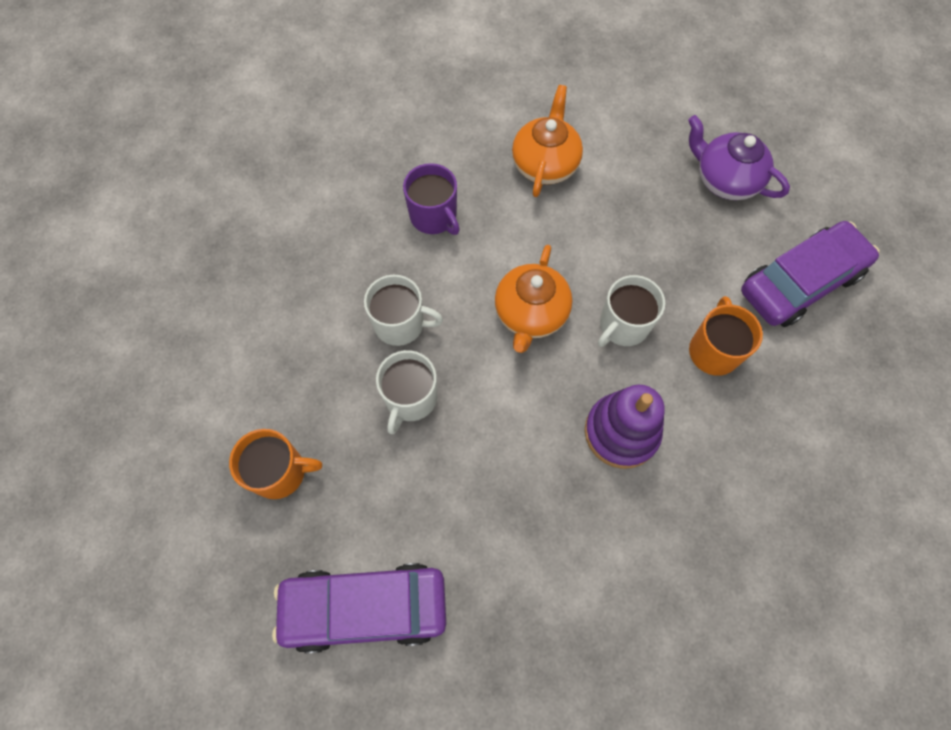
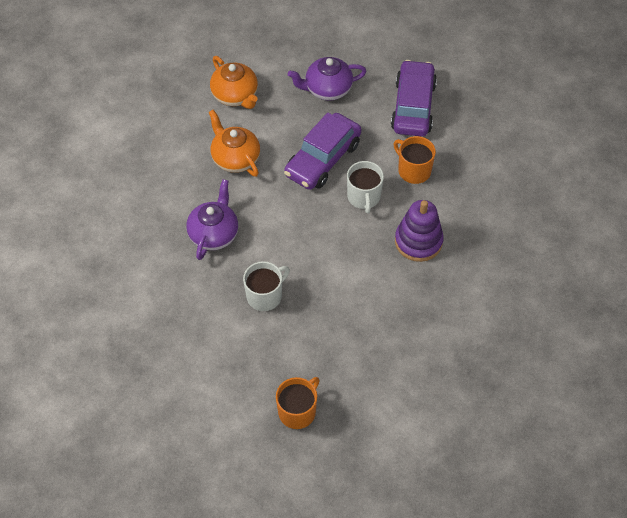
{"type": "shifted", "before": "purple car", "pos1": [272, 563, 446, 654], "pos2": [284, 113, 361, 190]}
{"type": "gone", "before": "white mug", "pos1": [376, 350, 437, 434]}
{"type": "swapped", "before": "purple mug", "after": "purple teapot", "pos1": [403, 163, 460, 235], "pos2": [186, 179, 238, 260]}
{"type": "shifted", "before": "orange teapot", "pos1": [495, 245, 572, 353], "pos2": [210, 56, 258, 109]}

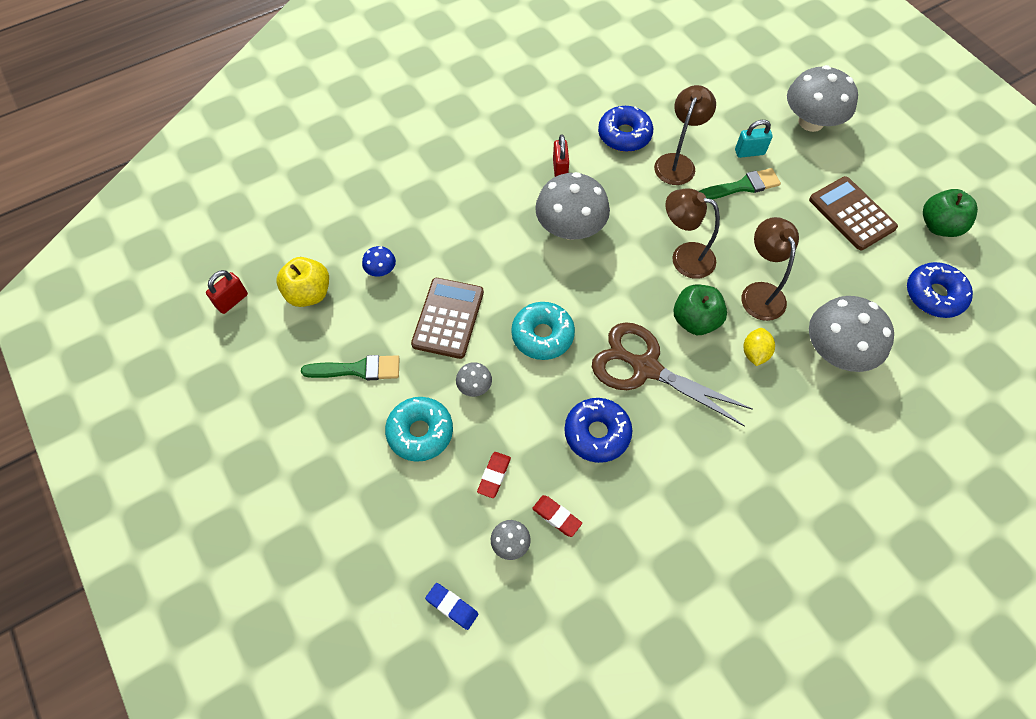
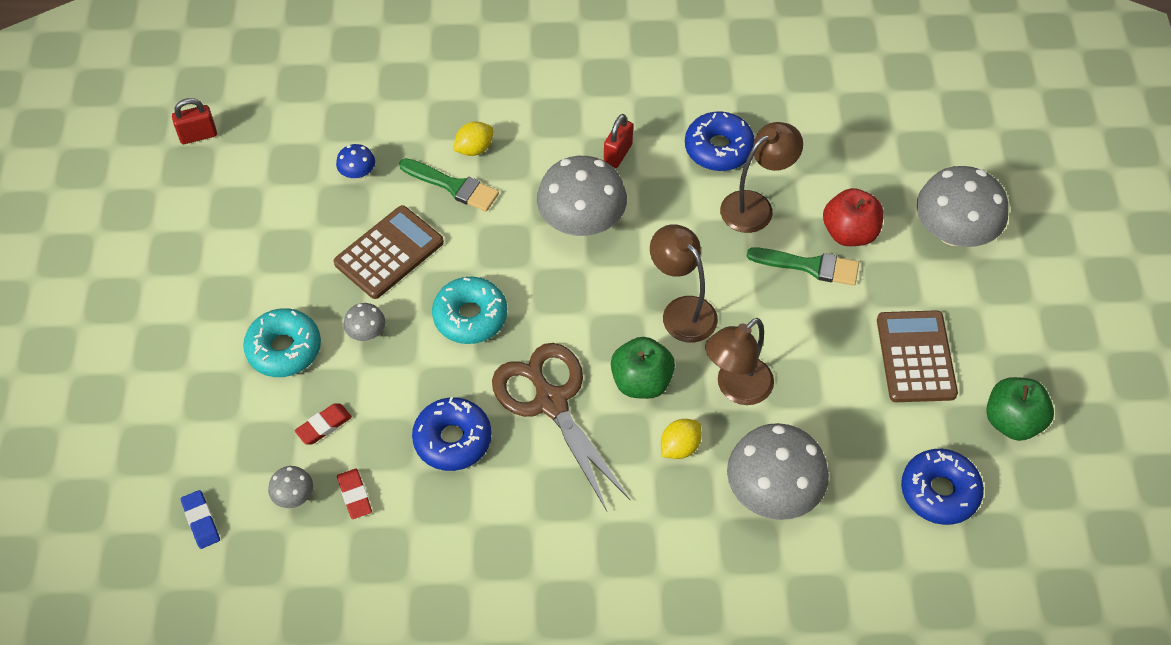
{"type": "gone", "before": "yellow apple", "pos1": [277, 257, 329, 307]}
{"type": "shifted", "before": "green brush", "pos1": [301, 355, 399, 380], "pos2": [399, 158, 499, 212]}
{"type": "swapped", "before": "turquoise padlock", "after": "red apple", "pos1": [735, 120, 773, 158], "pos2": [823, 188, 884, 246]}
{"type": "rotated", "before": "brown lamp", "pos1": [741, 217, 799, 321], "pos2": [705, 318, 774, 405], "turn": -150}
{"type": "new", "after": "yellow lemon", "pos2": [453, 122, 493, 156]}

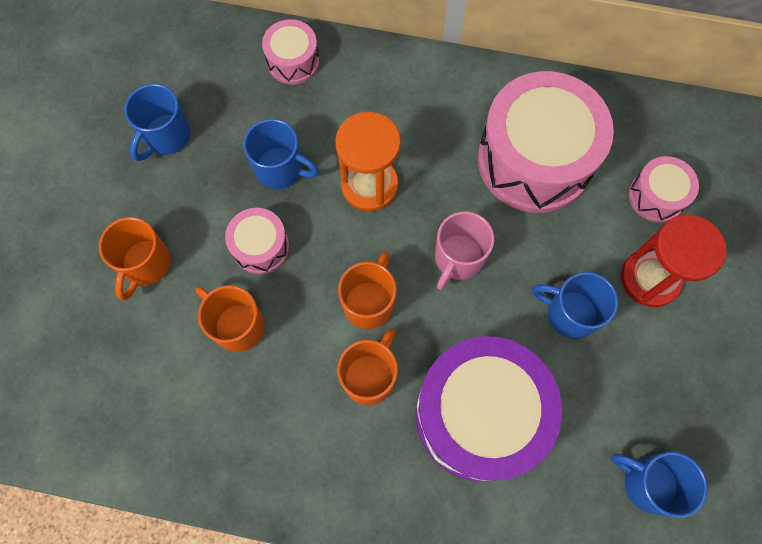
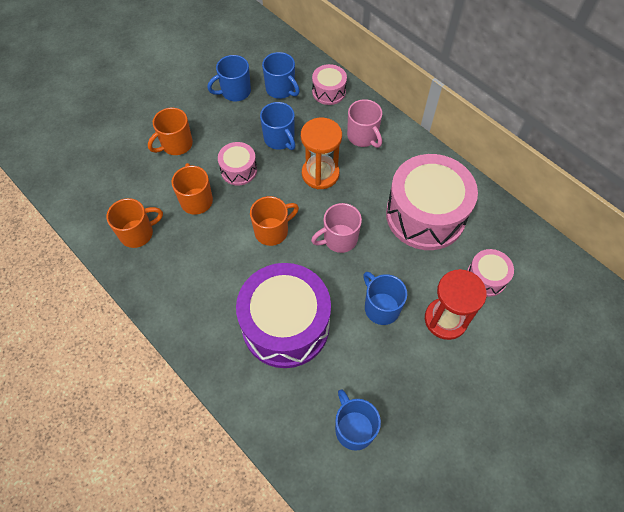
{"type": "shifted", "before": "orange mug", "pos1": [337, 329, 398, 405], "pos2": [106, 198, 163, 248]}
{"type": "new", "after": "blue mug", "pos2": [262, 52, 300, 99]}
{"type": "new", "after": "pink mug", "pos2": [347, 99, 382, 148]}

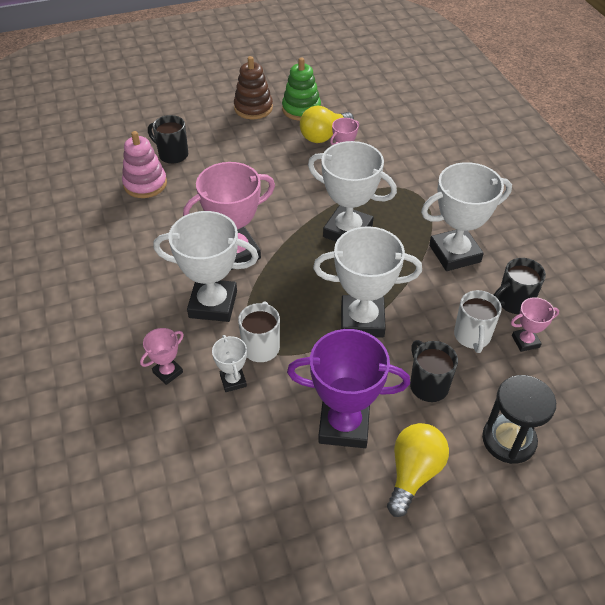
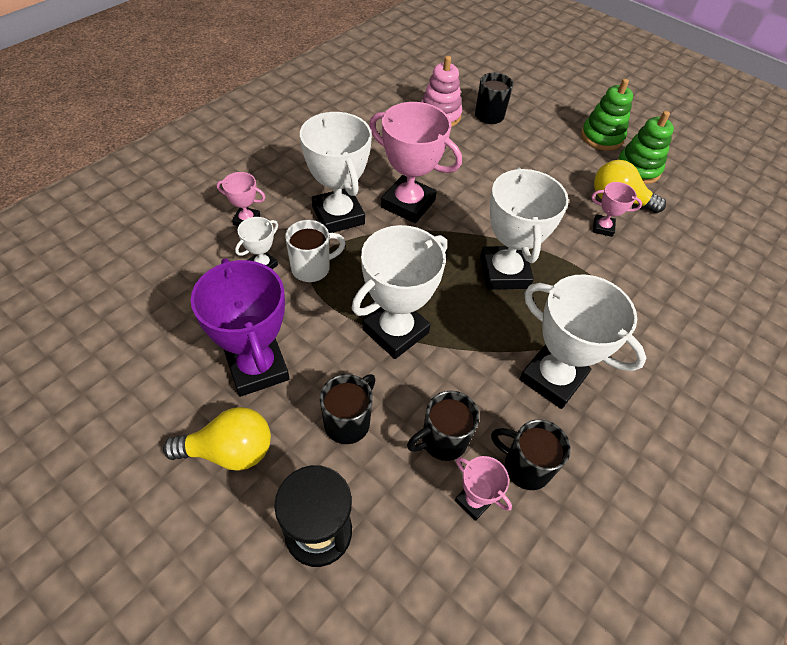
{"type": "repainted", "before": "brown stacking toy", "after": "green stacking toy", "pos1": [234, 56, 273, 119], "pos2": [581, 79, 633, 151]}
{"type": "rotated", "before": "white trophy", "pos1": [313, 226, 422, 338], "pos2": [352, 225, 447, 359], "turn": 75}
{"type": "repainted", "before": "white mug", "after": "black mug", "pos1": [454, 290, 502, 353], "pos2": [407, 391, 479, 461]}

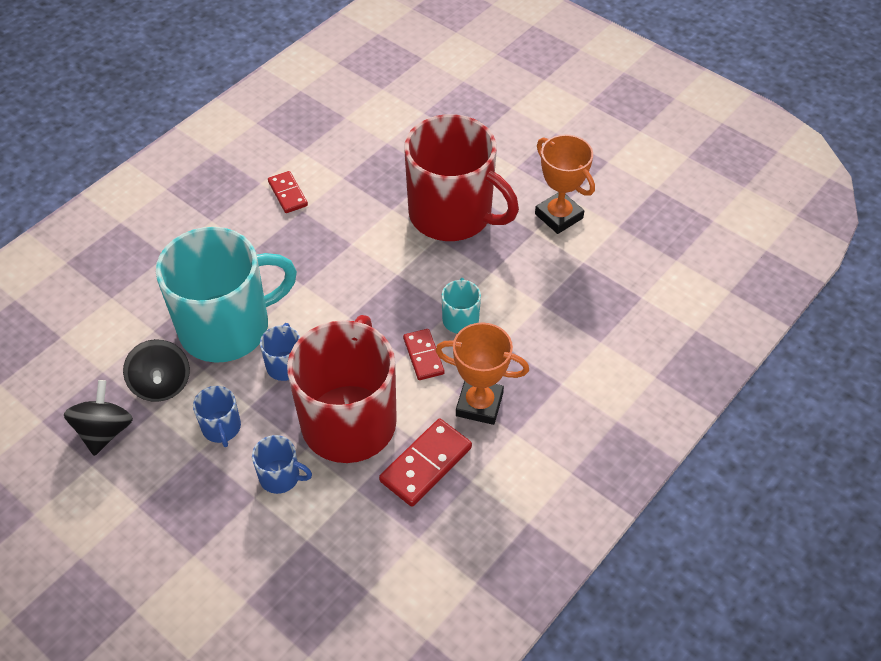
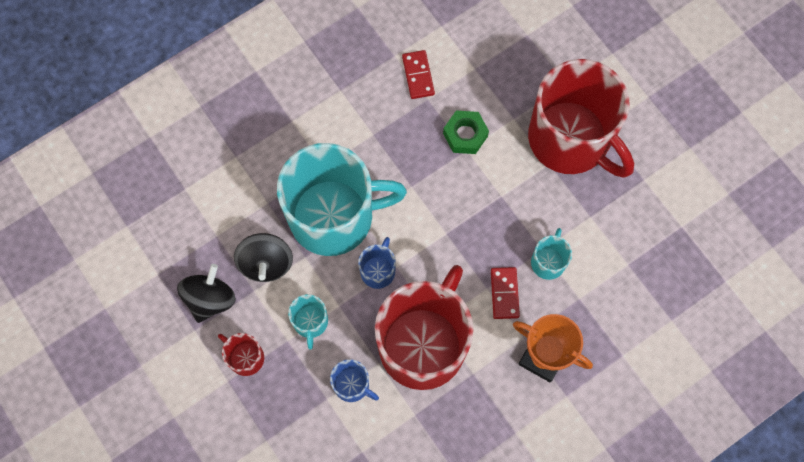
{"type": "repainted", "before": "blue mug", "after": "turquoise mug", "pos1": [193, 386, 241, 447], "pos2": [288, 294, 328, 349]}
{"type": "gone", "before": "red domino", "pos1": [379, 419, 472, 507]}
{"type": "gone", "before": "orange trophy", "pos1": [535, 134, 595, 234]}
{"type": "new", "after": "red mug", "pos2": [218, 333, 264, 376]}
{"type": "new", "after": "green nut", "pos2": [443, 111, 489, 154]}

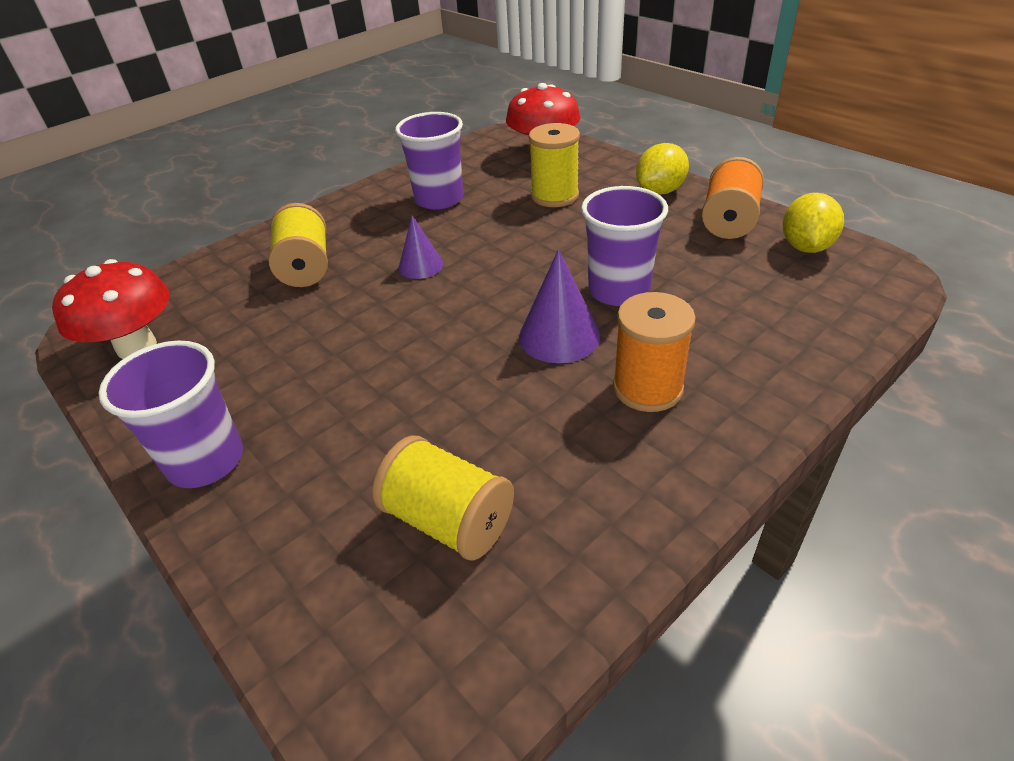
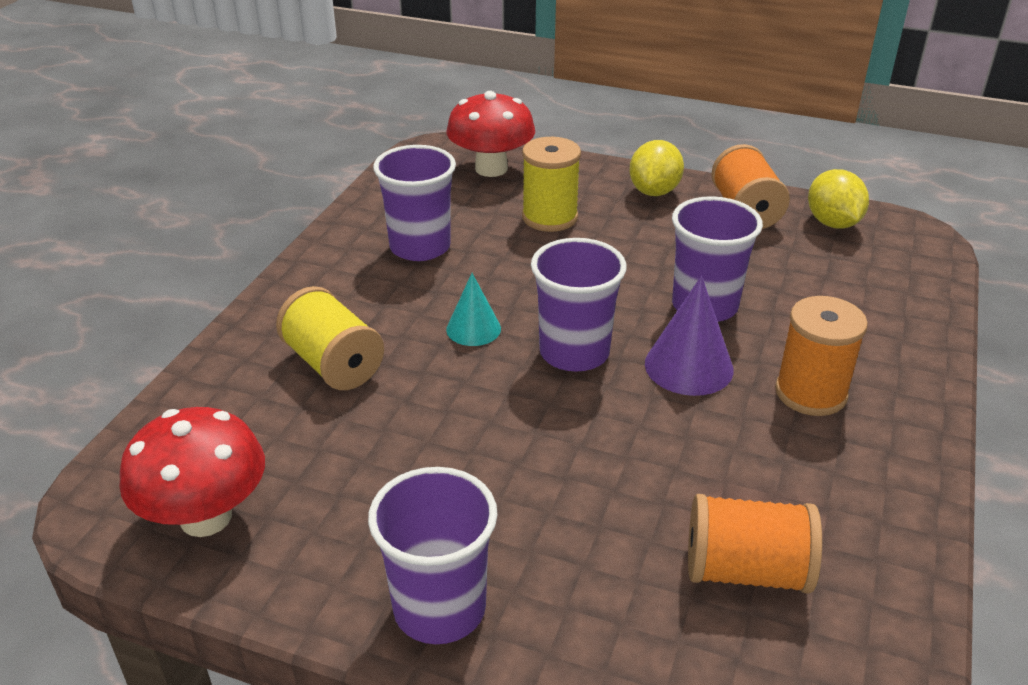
{"type": "repainted", "before": "yellow spool", "after": "orange spool", "pos1": [372, 436, 514, 561], "pos2": [688, 494, 822, 594]}
{"type": "repainted", "before": "purple cone", "after": "turquoise cone", "pos1": [398, 215, 444, 279], "pos2": [446, 273, 501, 346]}
{"type": "new", "after": "purple cup", "pos2": [531, 238, 627, 372]}

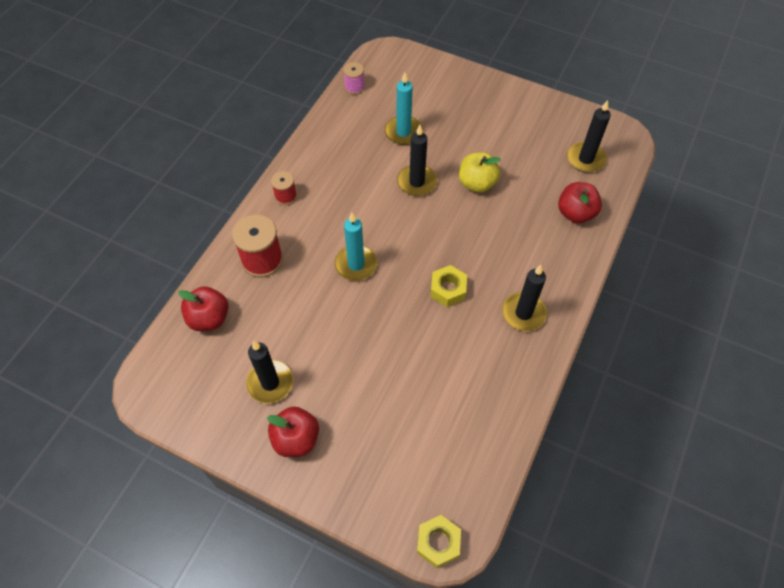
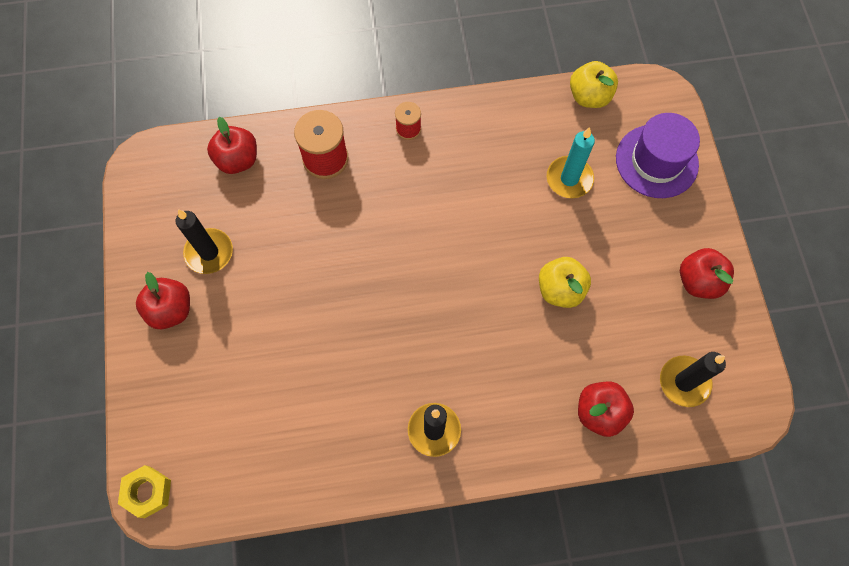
{"type": "gone", "before": "turquoise candle", "pos1": [335, 213, 378, 281]}
{"type": "swapped", "before": "pink spool", "after": "yellow apple", "pos1": [343, 62, 365, 95], "pos2": [570, 61, 618, 108]}
{"type": "gone", "before": "black candle", "pos1": [397, 125, 437, 196]}
{"type": "gone", "before": "yellow nut", "pos1": [430, 265, 467, 307]}
{"type": "new", "after": "purple hat", "pos2": [616, 113, 700, 198]}
{"type": "new", "after": "red apple", "pos2": [680, 248, 734, 299]}

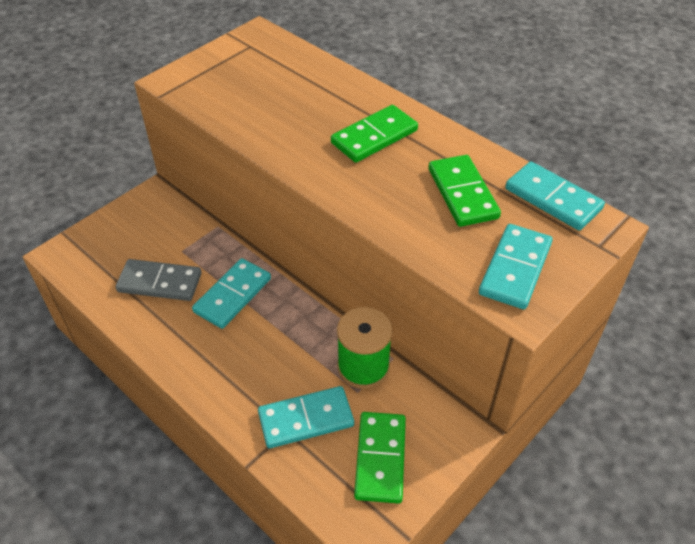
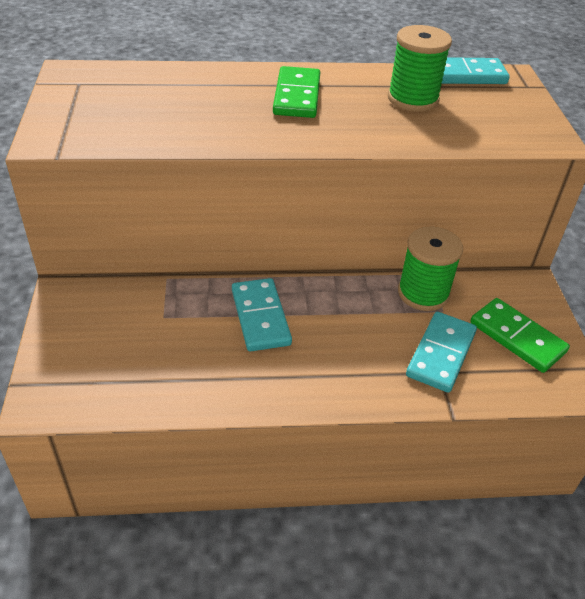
{"type": "gone", "before": "grey domino", "pos1": [116, 259, 202, 301]}
{"type": "swapped", "before": "green domino", "after": "green spool", "pos1": [428, 155, 501, 227], "pos2": [388, 25, 452, 112]}
{"type": "gone", "before": "turquoise domino", "pos1": [479, 224, 552, 310]}

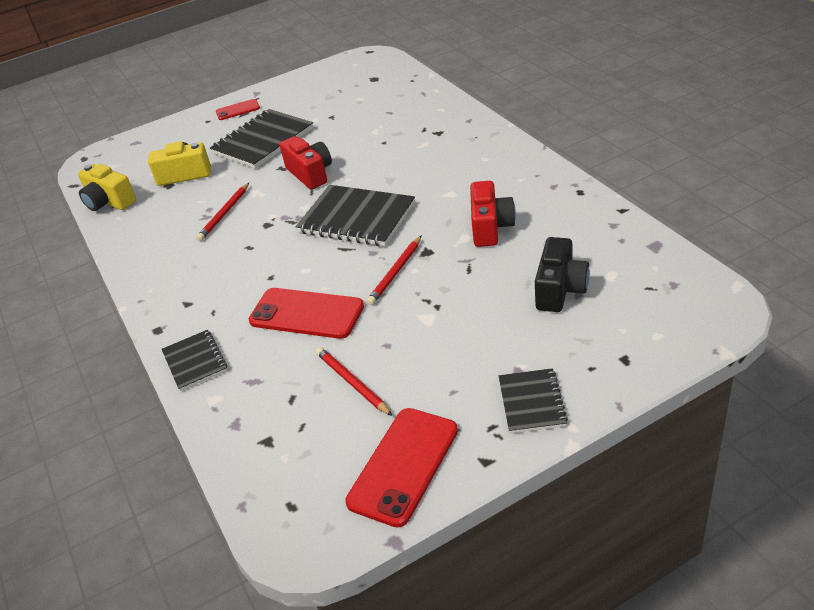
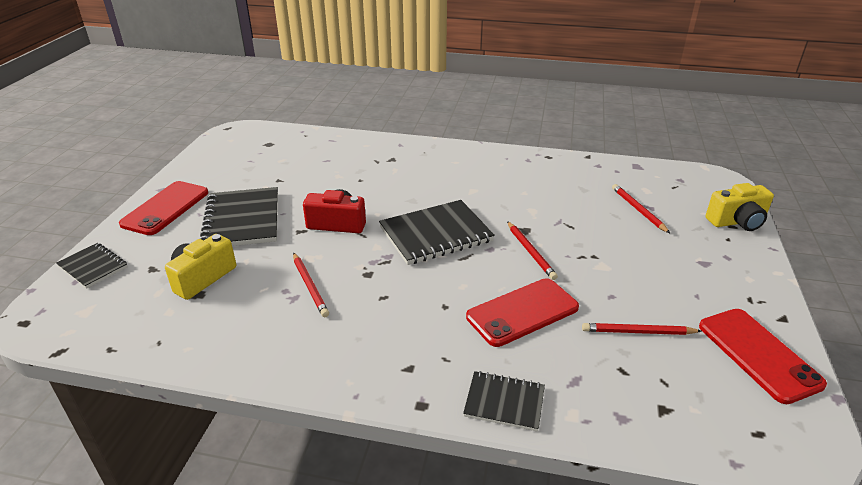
{"type": "shifted", "before": "yellow camera", "pos1": [78, 164, 136, 211], "pos2": [706, 183, 774, 231]}
{"type": "scaled", "before": "red phone", "pos1": [216, 99, 260, 120], "pos2": [119, 181, 208, 235], "scale": 1.83}
{"type": "gone", "before": "red camera", "pos1": [470, 181, 516, 247]}
{"type": "shifted", "before": "black notebook", "pos1": [499, 368, 568, 433], "pos2": [56, 243, 128, 289]}
{"type": "swapped", "before": "black camera", "after": "red pencil", "pos1": [535, 237, 590, 312], "pos2": [612, 184, 670, 233]}

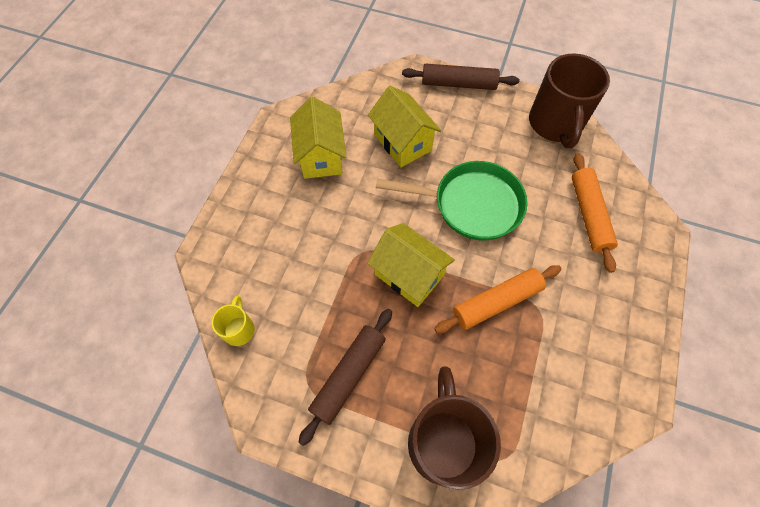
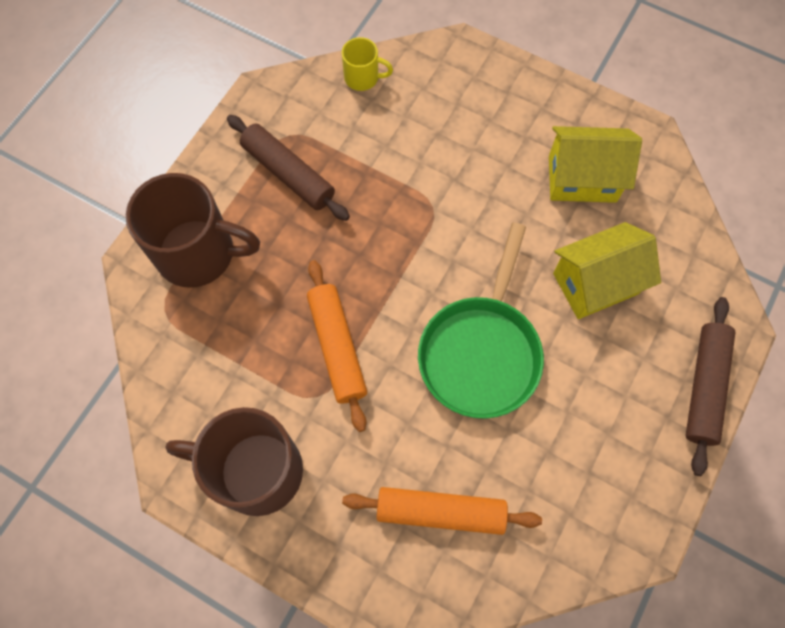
{"type": "gone", "before": "yellow house", "pos1": [367, 223, 455, 307]}
{"type": "shifted", "before": "brown mug", "pos1": [529, 53, 610, 148], "pos2": [165, 407, 303, 516]}

